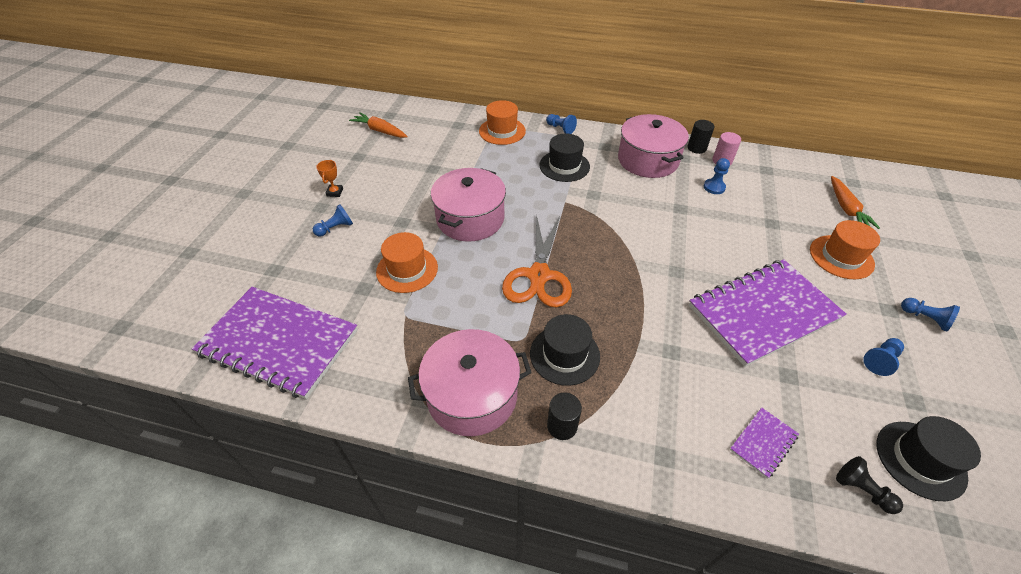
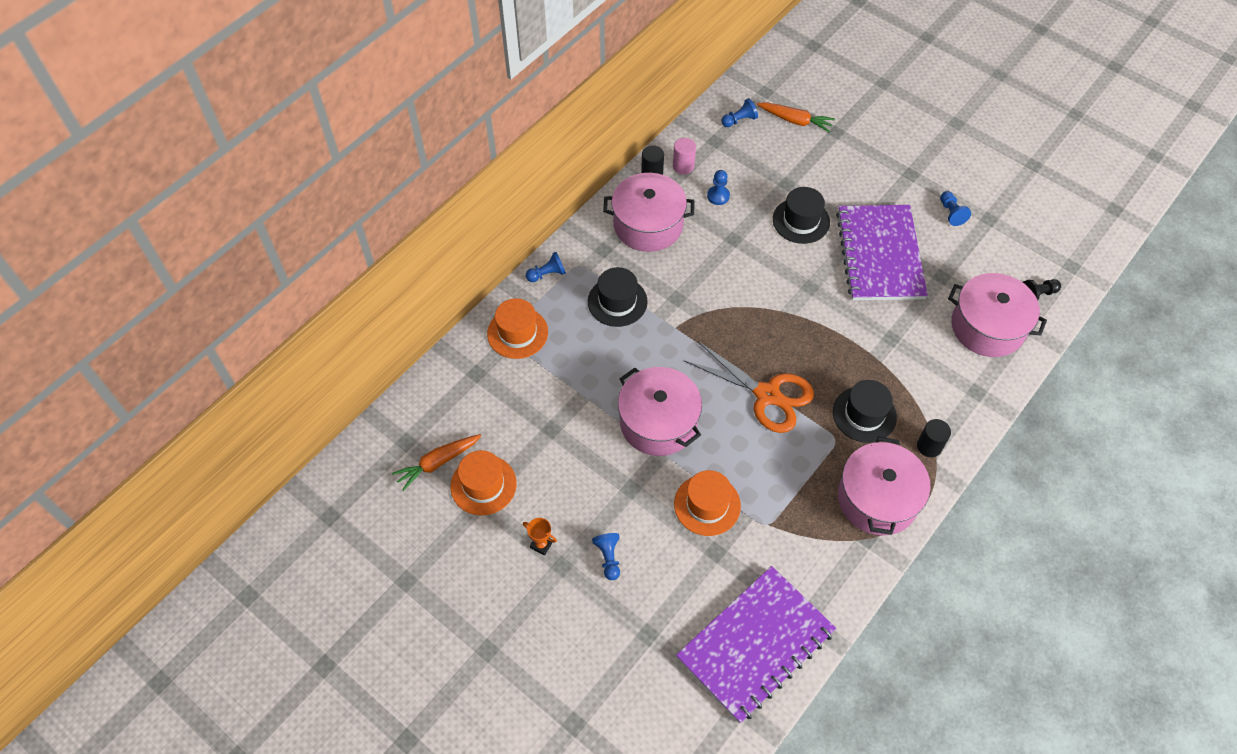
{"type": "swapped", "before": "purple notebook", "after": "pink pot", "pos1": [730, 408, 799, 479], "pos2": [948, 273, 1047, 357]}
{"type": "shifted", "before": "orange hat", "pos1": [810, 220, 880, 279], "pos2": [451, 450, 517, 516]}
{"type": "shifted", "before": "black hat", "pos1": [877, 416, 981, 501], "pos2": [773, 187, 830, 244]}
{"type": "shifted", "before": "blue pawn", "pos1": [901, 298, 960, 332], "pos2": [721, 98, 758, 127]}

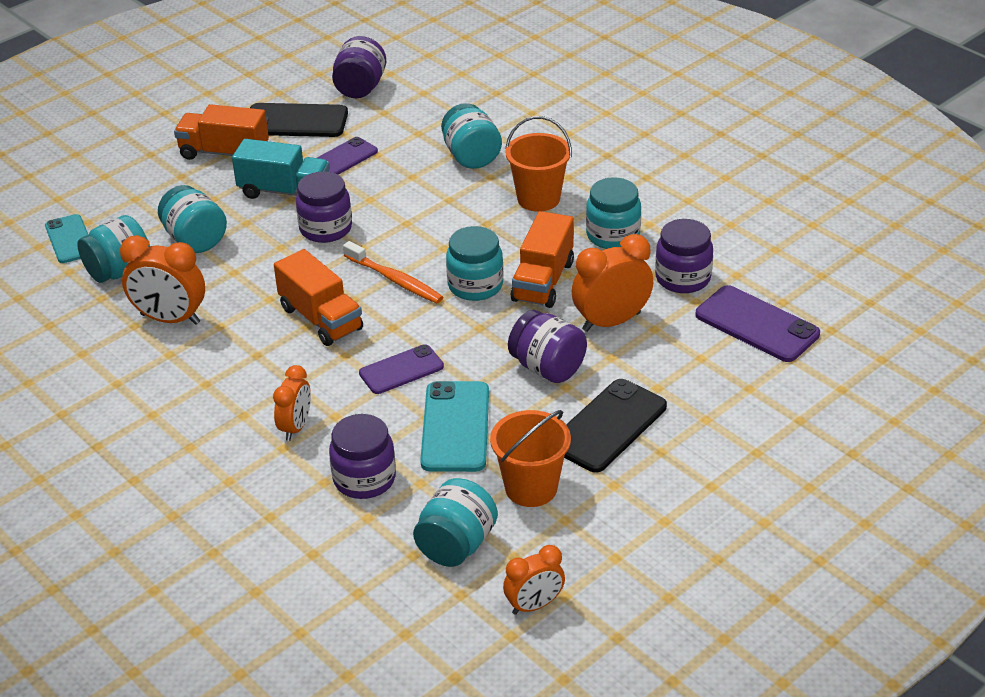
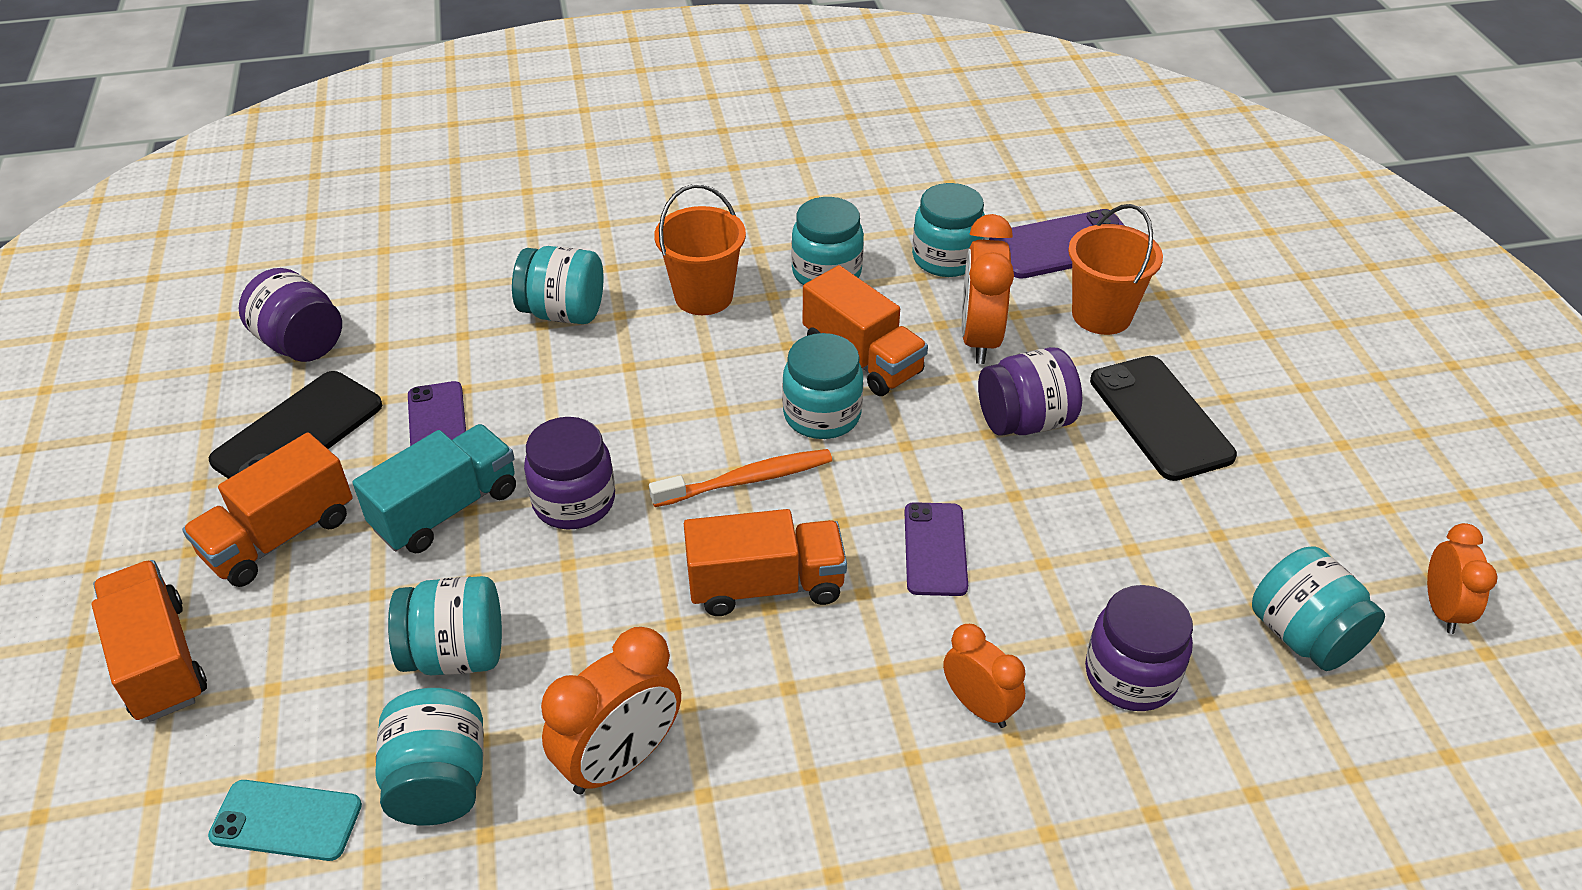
{"type": "gone", "before": "turquoise phone", "pos1": [420, 381, 489, 472]}
{"type": "shifted", "before": "orange bucket", "pos1": [490, 410, 571, 507], "pos2": [1068, 204, 1163, 335]}
{"type": "repainted", "before": "purple jar", "after": "turquoise jar", "pos1": [655, 219, 713, 293], "pos2": [912, 183, 985, 277]}
{"type": "new", "after": "orange truck", "pos2": [92, 560, 207, 722]}

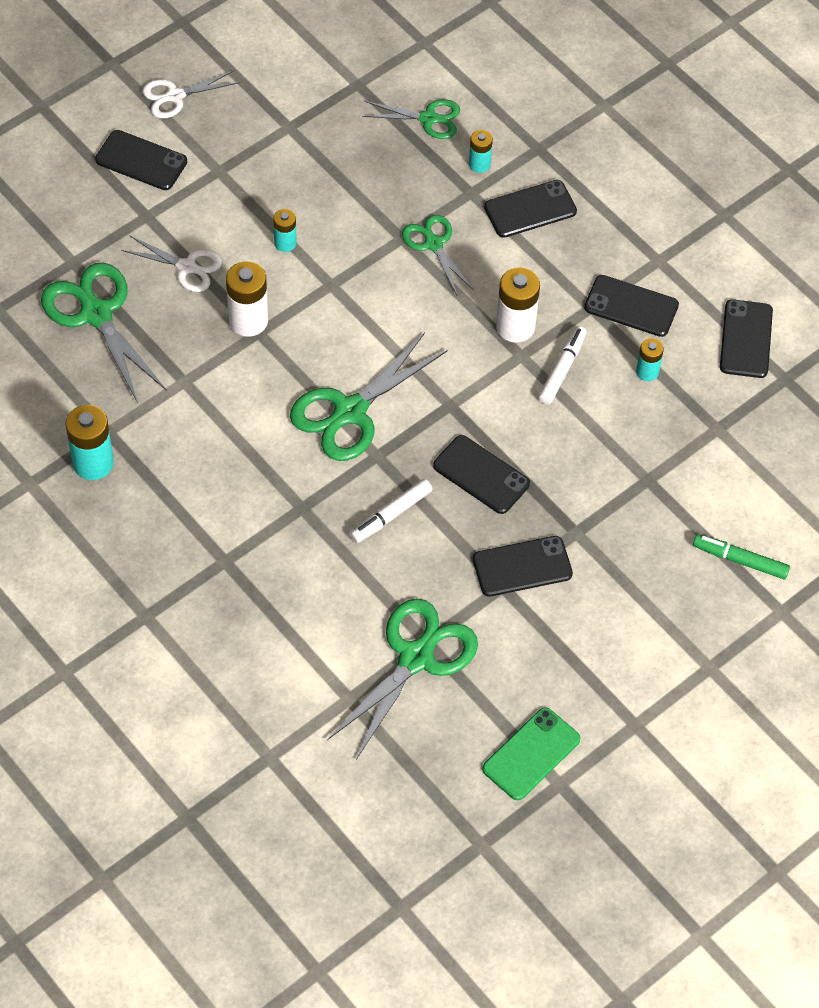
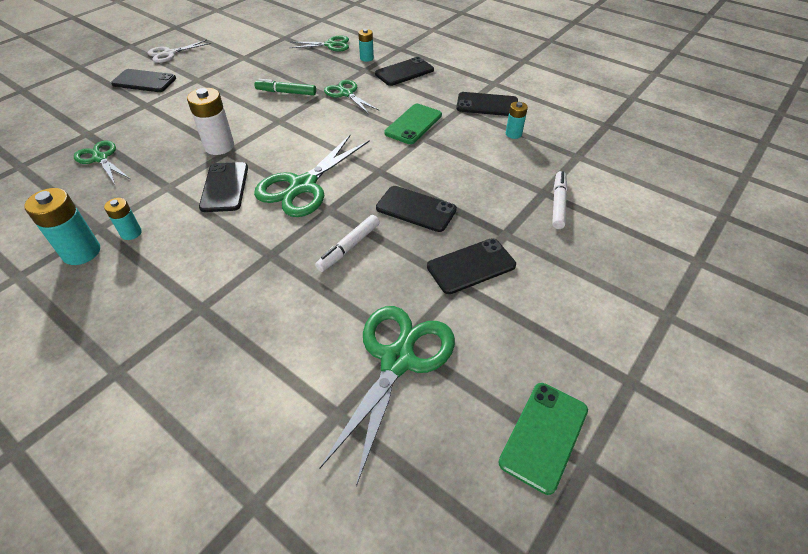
{"type": "scaled", "before": "green scissors", "pos1": [41, 263, 167, 403], "pos2": [74, 140, 130, 184], "scale": 0.59}
{"type": "gone", "before": "white scissors", "pos1": [121, 235, 222, 292]}
{"type": "shifted", "before": "turquoise battery", "pos1": [273, 209, 297, 252], "pos2": [104, 198, 142, 240]}
{"type": "swapped", "before": "white battery", "after": "green phone", "pos1": [496, 268, 540, 343], "pos2": [384, 104, 442, 144]}
{"type": "shifted", "before": "white marker", "pos1": [538, 326, 587, 404], "pos2": [552, 171, 568, 229]}
{"type": "shifted", "before": "green marker", "pos1": [693, 534, 790, 579], "pos2": [255, 79, 316, 95]}
{"type": "shifted", "before": "black phone", "pos1": [720, 299, 773, 378], "pos2": [199, 162, 248, 212]}

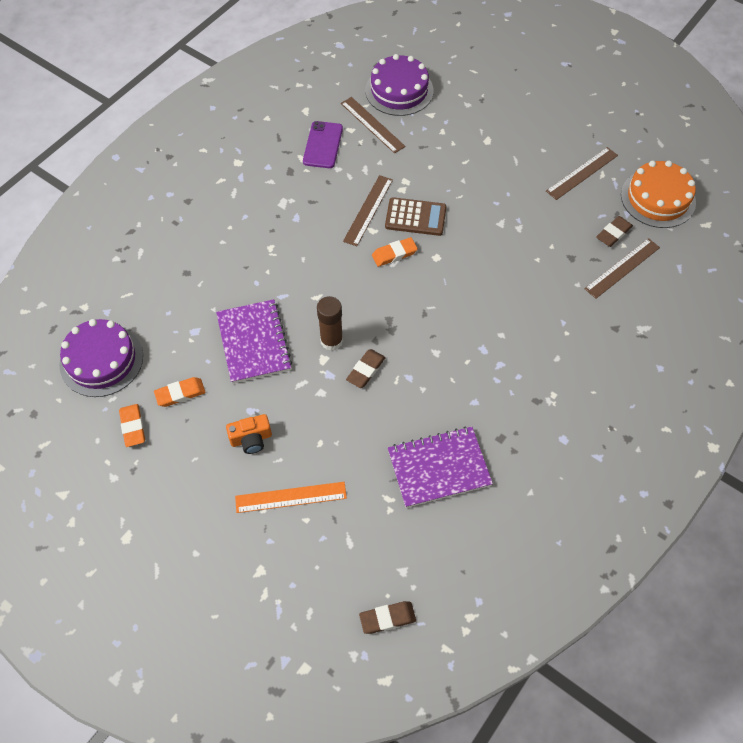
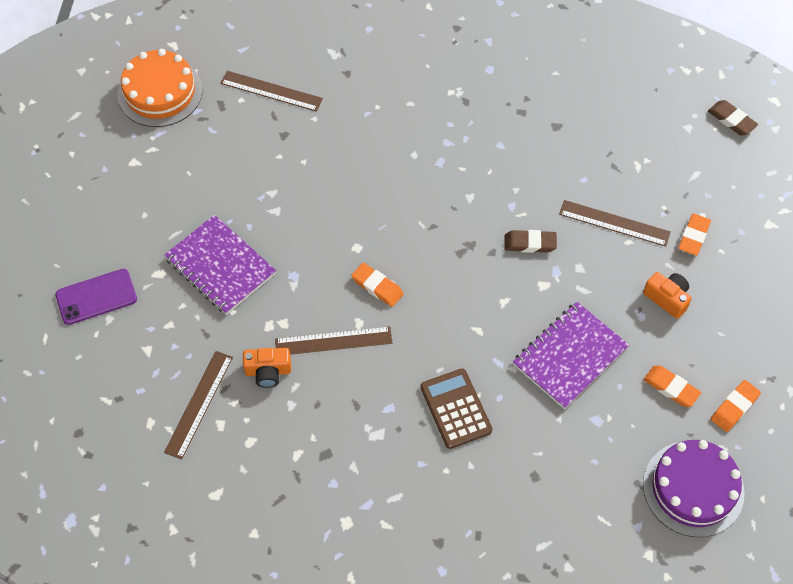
{"type": "swapped", "before": "orange ruler", "after": "orange eraser", "pos1": [235, 482, 347, 513], "pos2": [678, 214, 711, 256]}
{"type": "shifted", "before": "purple phone", "pos1": [303, 121, 343, 168], "pos2": [55, 269, 137, 325]}
{"type": "gone", "before": "brown glue stick", "pos1": [317, 296, 343, 351]}
{"type": "gone", "before": "purple cake", "pos1": [365, 54, 434, 116]}
{"type": "shifted", "before": "brown calculator", "pos1": [385, 197, 447, 236], "pos2": [420, 369, 492, 449]}
{"type": "shifted", "before": "purple notebook", "pos1": [388, 427, 493, 508], "pos2": [164, 215, 276, 315]}
{"type": "shifted", "before": "brown ruler", "pos1": [546, 147, 618, 200], "pos2": [559, 200, 671, 247]}
{"type": "gone", "before": "brown eraser", "pos1": [596, 216, 633, 247]}
{"type": "new", "after": "orange camera", "pos2": [243, 348, 291, 388]}

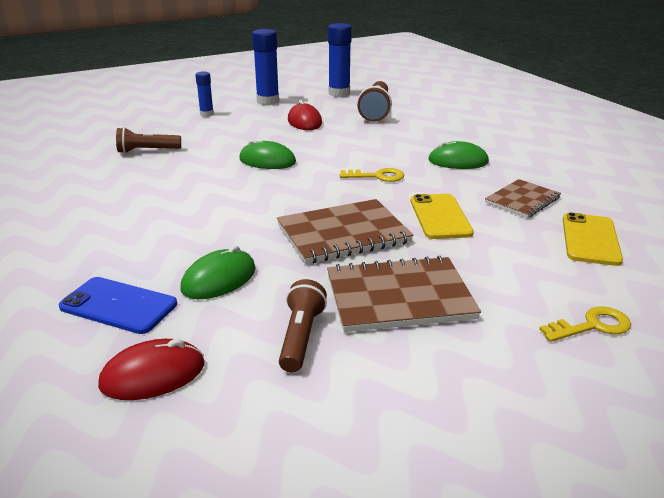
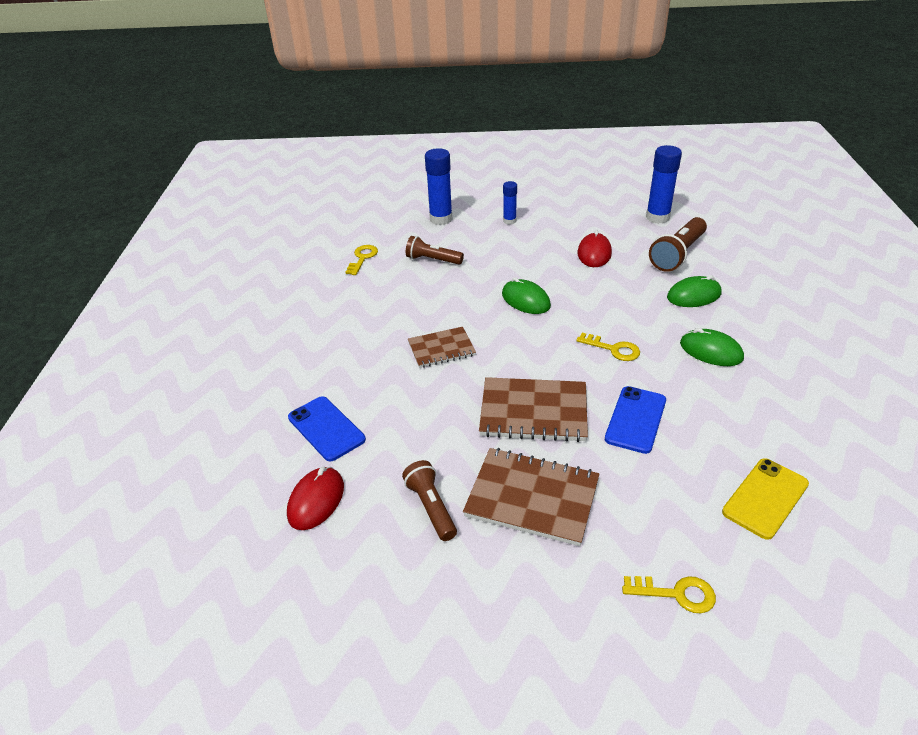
{"type": "rotated", "before": "red mouse", "pos1": [98, 339, 204, 400], "pos2": [287, 467, 344, 530], "turn": -75}
{"type": "shifted", "before": "green mouse", "pos1": [180, 245, 256, 299], "pos2": [667, 275, 721, 307]}
{"type": "shifted", "before": "blue glue stick", "pos1": [252, 29, 279, 105], "pos2": [425, 148, 453, 225]}
{"type": "rotated", "before": "brown flashlight", "pos1": [279, 279, 327, 373], "pos2": [402, 460, 457, 541], "turn": -60}
{"type": "repainted", "before": "yellow phone", "after": "blue phone", "pos1": [411, 194, 474, 239], "pos2": [605, 386, 666, 454]}
{"type": "shifted", "before": "brown notebook", "pos1": [485, 179, 561, 218], "pos2": [408, 327, 476, 368]}
{"type": "new", "after": "yellow key", "pos2": [346, 245, 378, 275]}

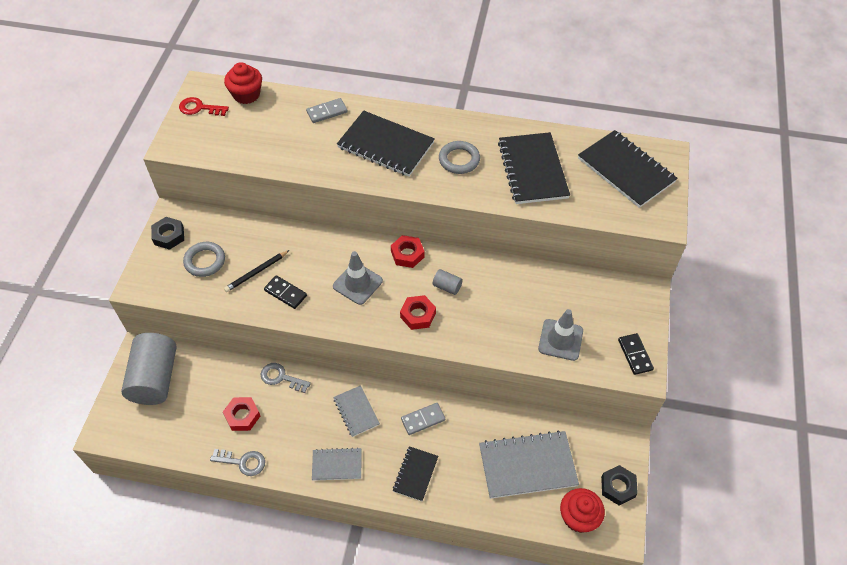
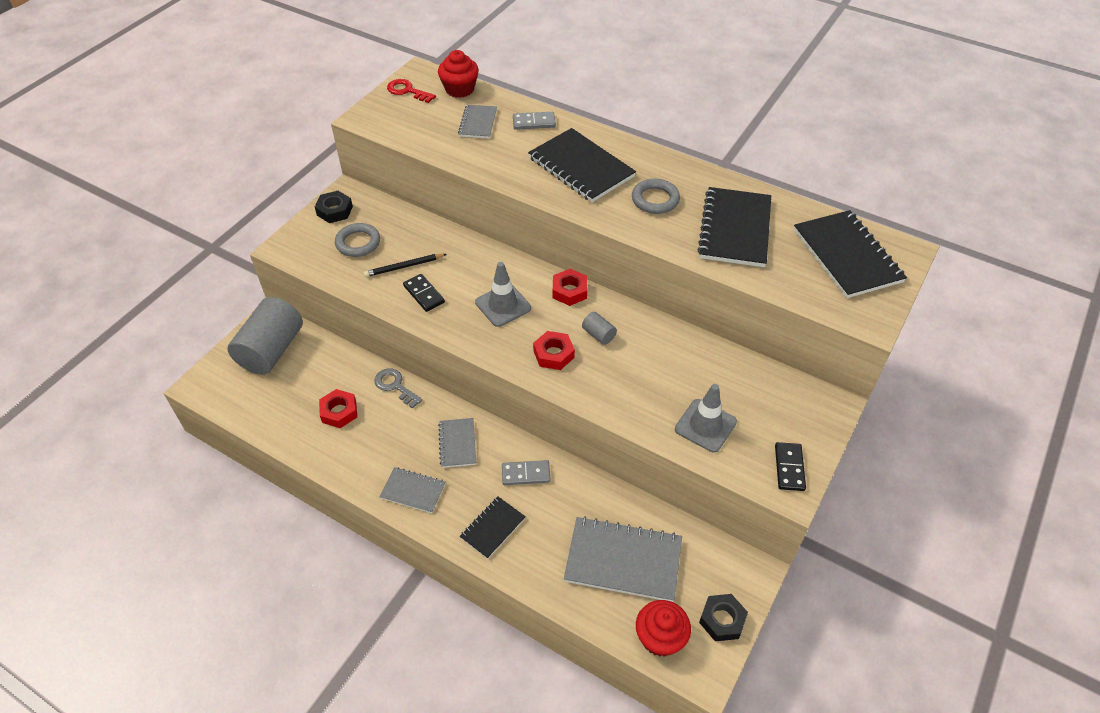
{"type": "gone", "before": "grey key", "pos1": [210, 449, 265, 476]}
{"type": "new", "after": "grey notebook", "pos2": [458, 105, 497, 139]}

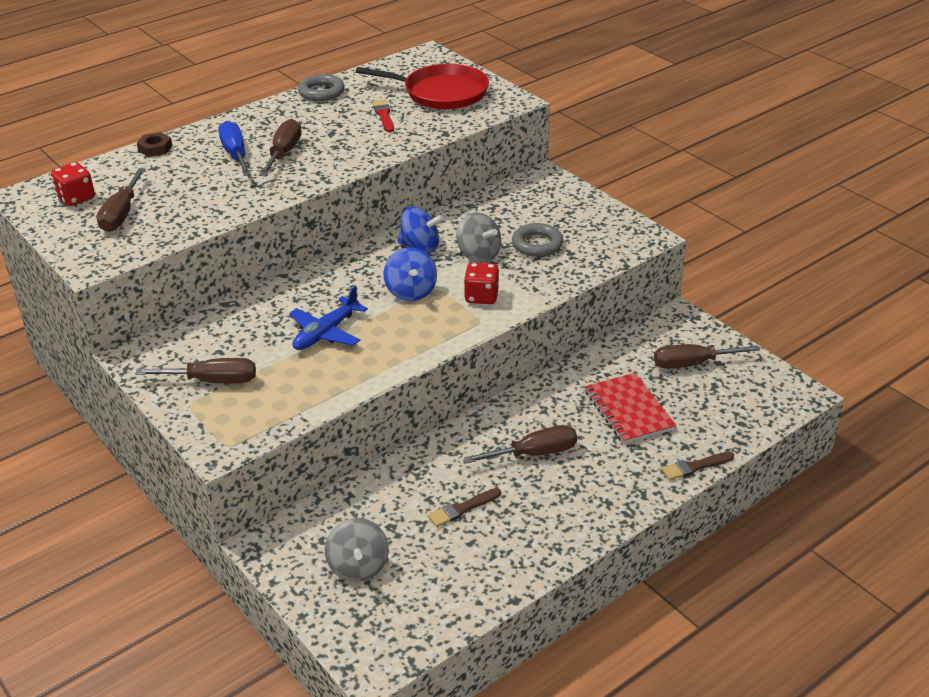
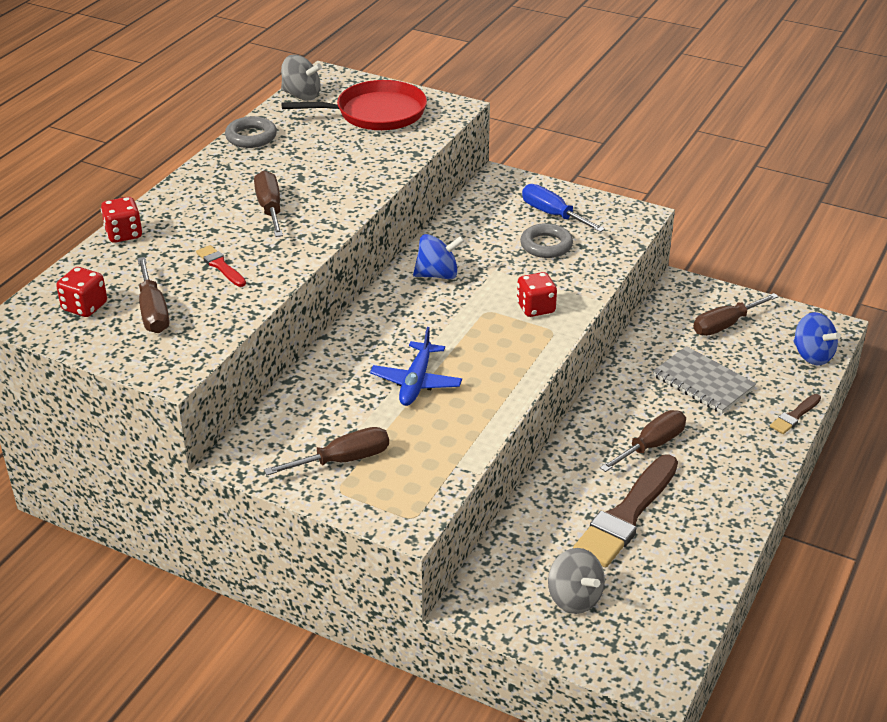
{"type": "swapped", "before": "brown nut", "after": "red dice", "pos1": [137, 132, 172, 157], "pos2": [101, 197, 143, 243]}
{"type": "shifted", "before": "blue screwdriver", "pos1": [218, 121, 251, 176], "pos2": [522, 184, 605, 232]}
{"type": "shifted", "before": "red brush", "pos1": [372, 99, 394, 132], "pos2": [196, 245, 246, 287]}
{"type": "shifted", "before": "blue spinning top", "pos1": [384, 247, 437, 301], "pos2": [793, 312, 841, 365]}
{"type": "scaled", "before": "brown brush", "pos1": [428, 488, 501, 527], "pos2": [573, 454, 678, 568], "scale": 2.15}
{"type": "shifted", "before": "grey spinning top", "pos1": [456, 212, 501, 263], "pos2": [281, 55, 322, 101]}
{"type": "repainted", "before": "red notebook", "after": "grey notebook", "pos1": [585, 373, 676, 444], "pos2": [652, 346, 756, 414]}

